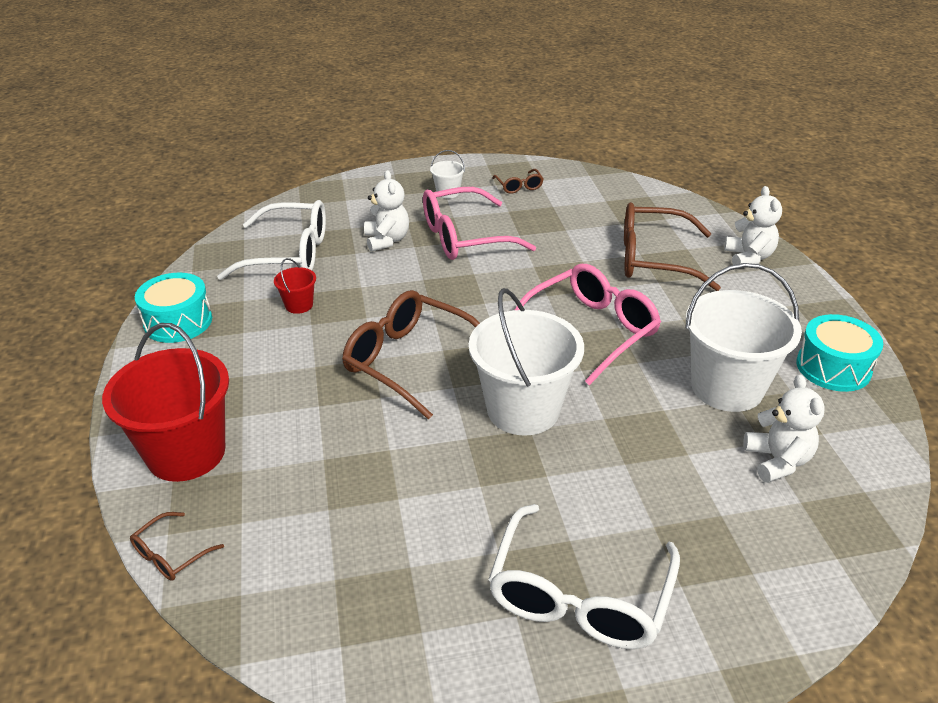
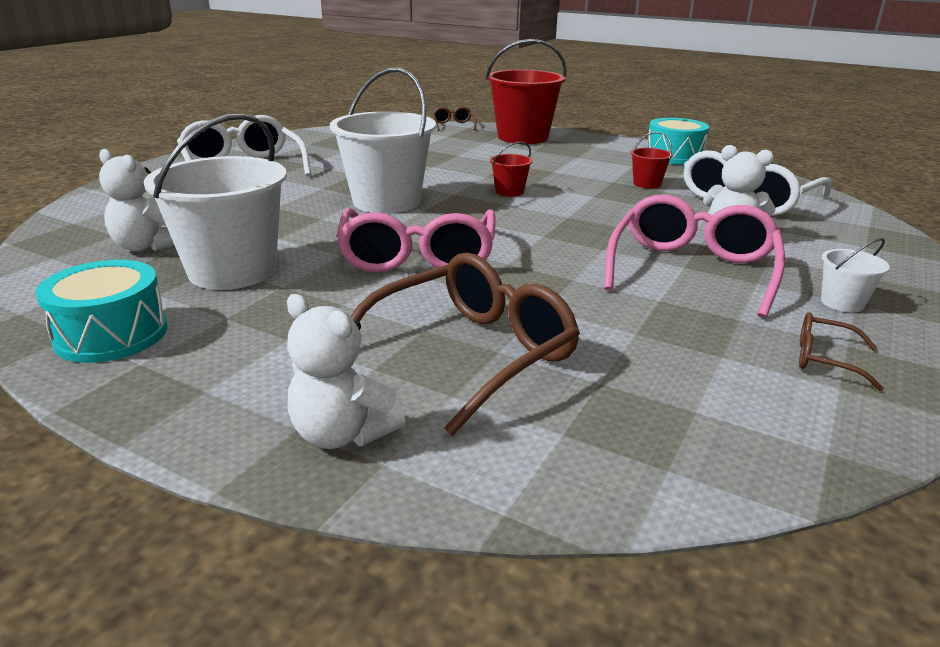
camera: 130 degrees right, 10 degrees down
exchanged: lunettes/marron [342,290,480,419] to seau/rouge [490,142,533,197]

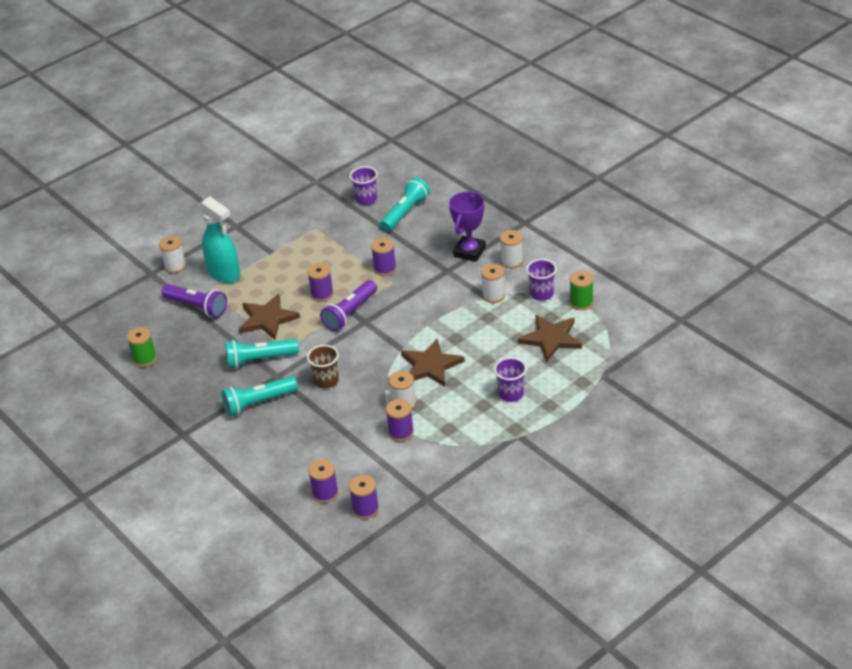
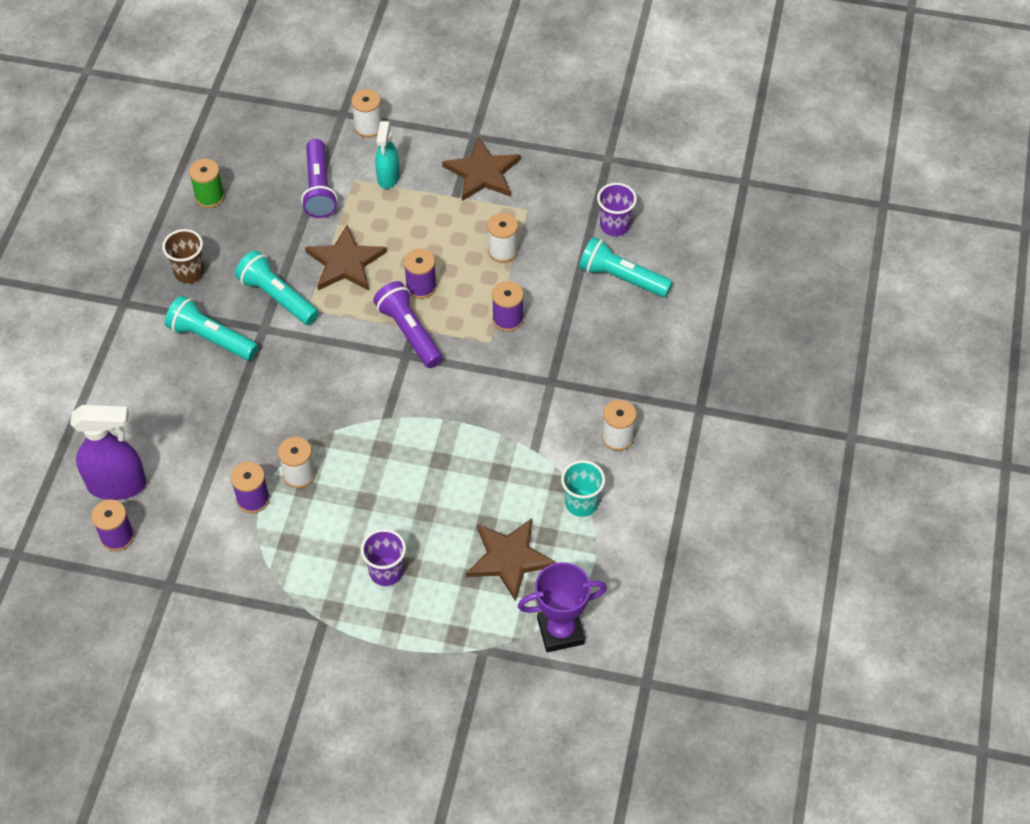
camera: 50 degrees right, 15 degrees up
missing: bobine/vert [570,271,593,310]
relocated: gobelet/marron [307,345,339,389] to [162,229,205,283]; étoile/marron [401,339,465,387] to [442,137,520,201]; trophée/violet [449,192,486,262] to [518,562,607,652]; bobine/blanc [481,264,506,303] to [487,213,518,263]
exchanged: bobine/violet [308,459,339,503] to vaporisateur/violet [70,405,147,500]
colour: gobelet/violet [526,259,557,301] to gobelet/turquoise [561,460,605,517]
spun: lampe de poche/violet [320,280,377,331] = [373,281,443,368] 60 degrees clockwise; lampe de poche/turquoise [380,177,430,231] = [579,237,673,298] 150 degrees counterclockwise
size: vaporisateur/turquoise [199,197,241,283] = [375,121,400,189] x0.64

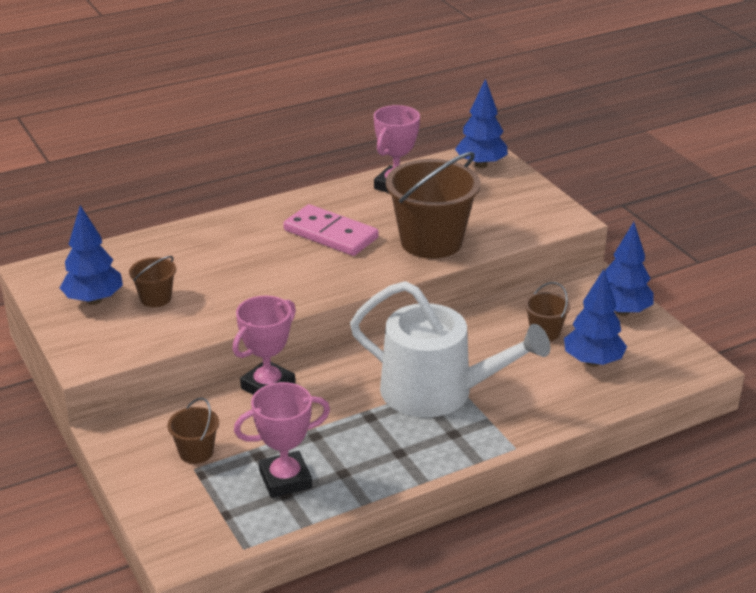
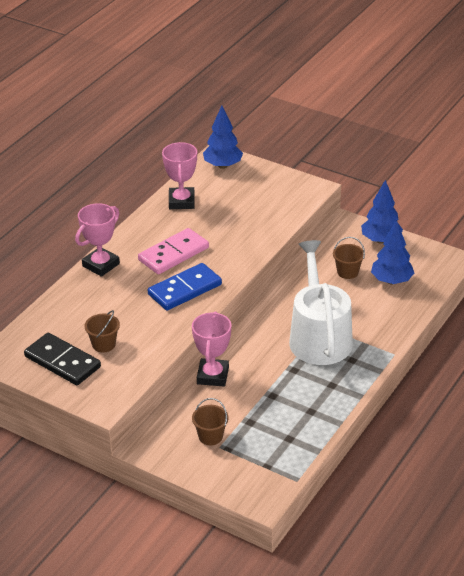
camera: 30 degrees left, 5 degrees up
missing: seau/marron [386,152,481,259]
appeared: domino/bleu [148,263,222,311]
relocated: trophée/rose [234,382,330,498] to [75,203,120,277]
exchanged: arbre/bleu [60,205,123,305] to domino/noir [24,333,101,385]
spun: domino/rose [283,204,379,256] = [138,228,209,274] 45 degrees counterclockwise; arrosoir/blanc [350,281,550,417] = [289,240,353,365] 90 degrees counterclockwise

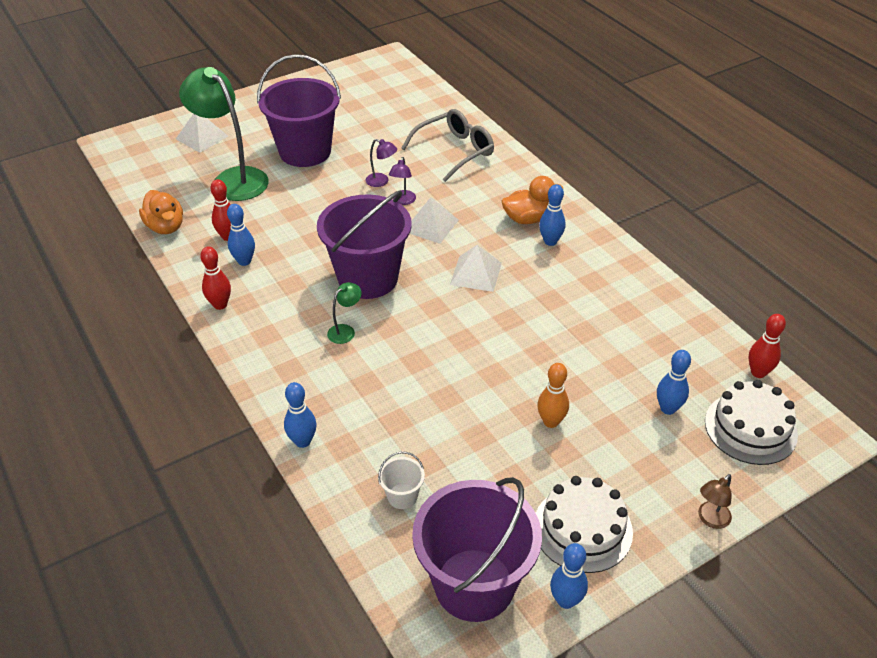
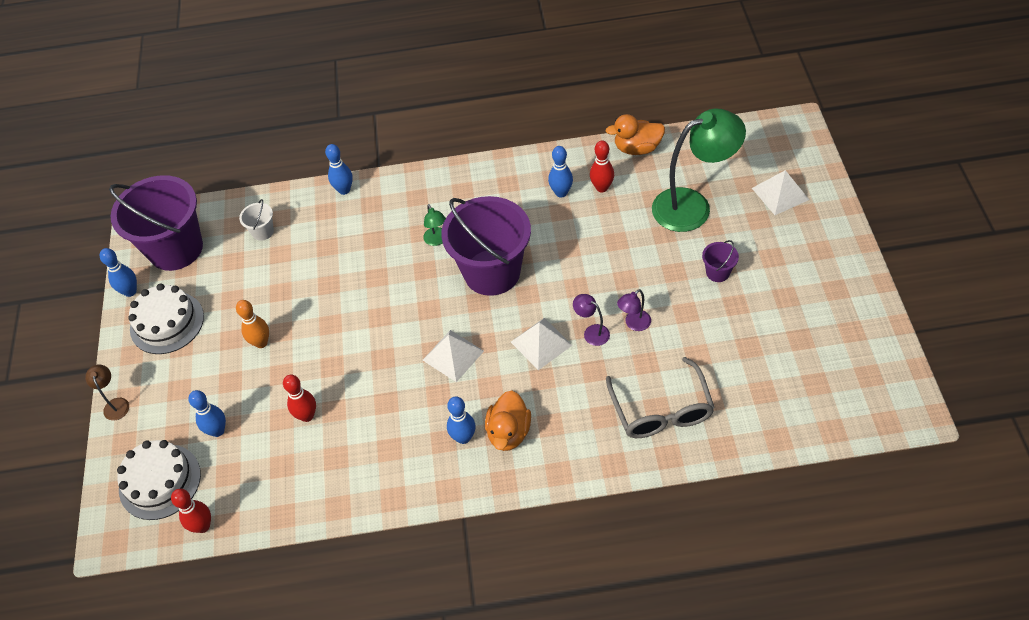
camera: 120 degrees right, 10 degrees up
relocated: quille/rouge [200,246,231,310] to [283,375,316,422]
size: seau/violet [257,54,341,167] = [702,240,739,282] x0.41

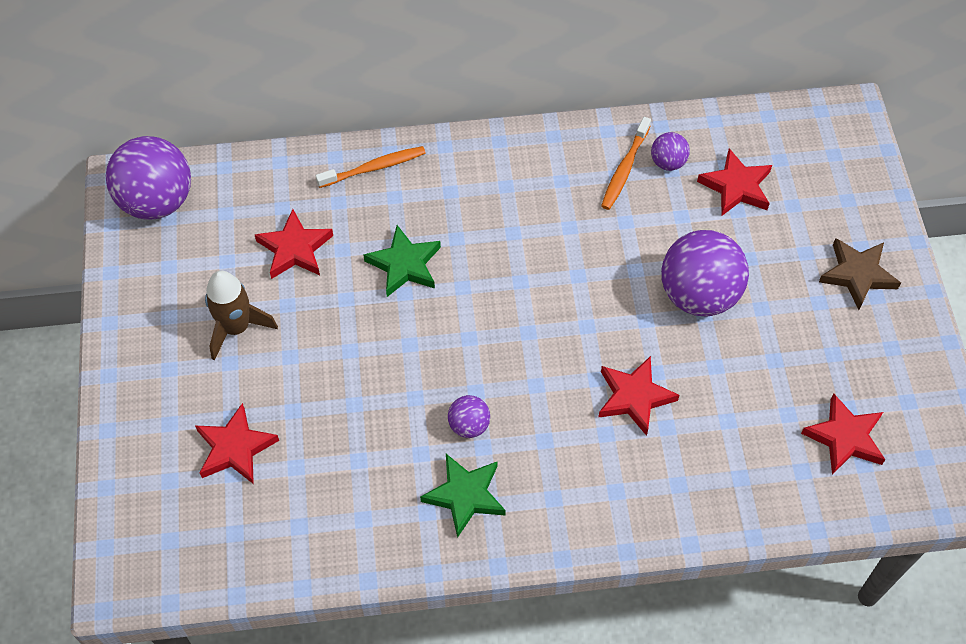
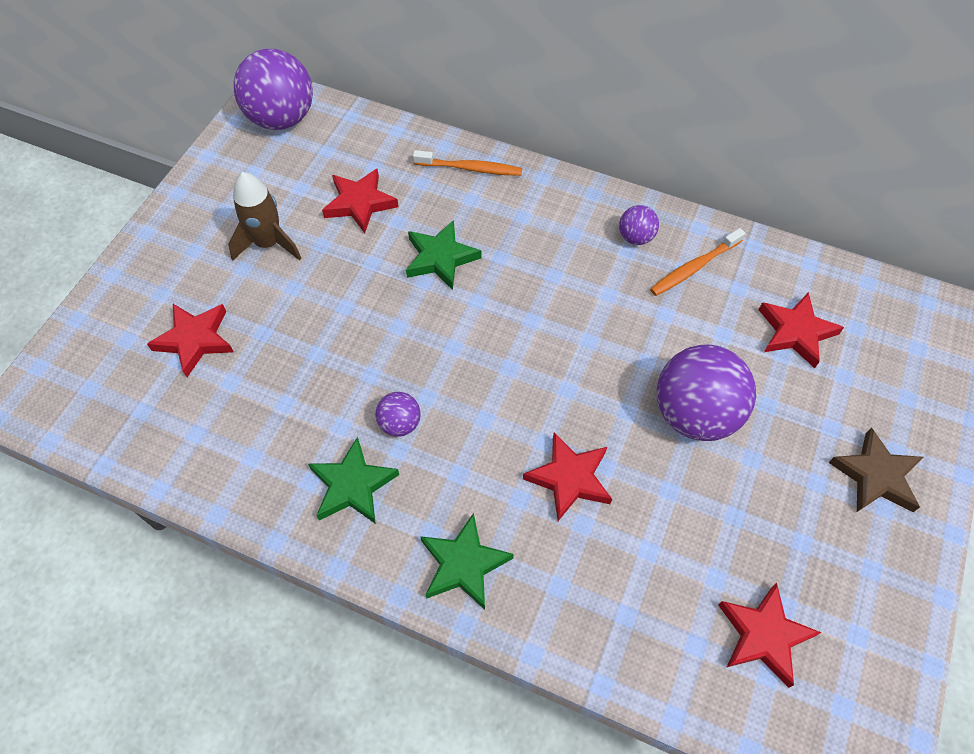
camera: 30 degrees right, 0 degrees up
appeared: étoile/vert [420,513,514,610]
relocated: balle/violet [651,132,690,171] to [619,205,659,245]

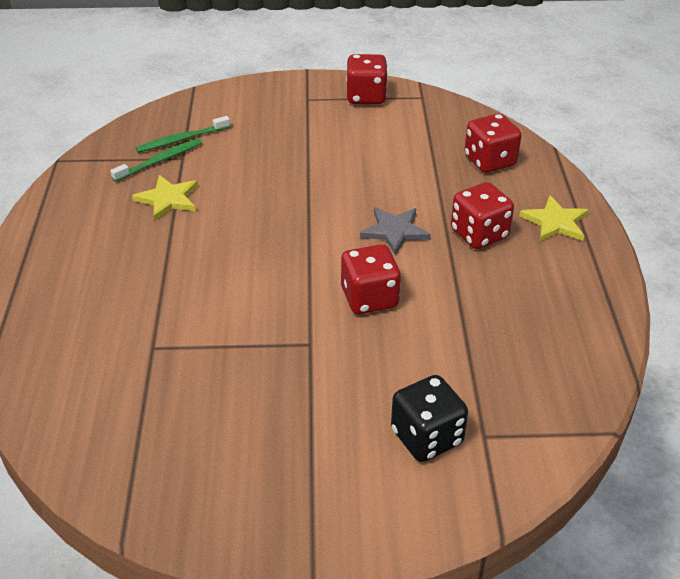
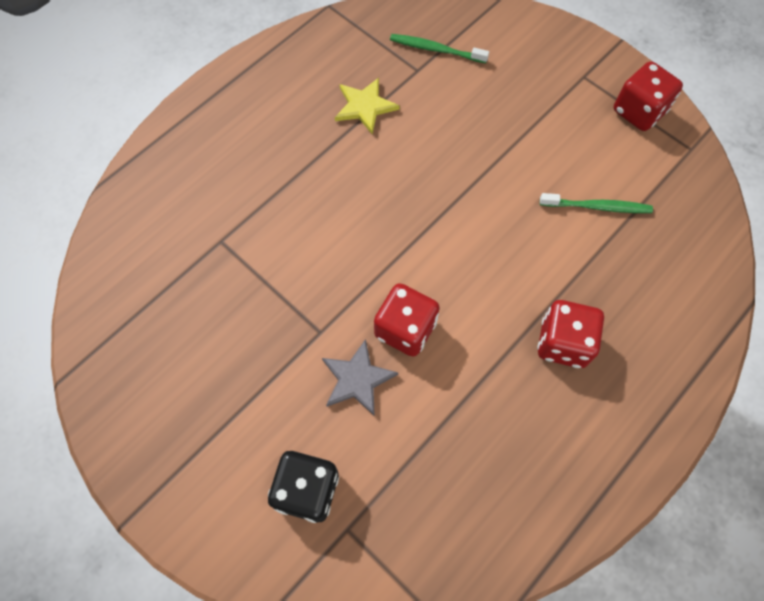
camera: 45 degrees right, 25 degrees up
missing: dé/rouge [465,113,521,173]; étoile/jaune [519,195,588,241]
relocated: brosse à dents/vert [110,139,202,182] to [540,193,653,213]; étoile/gris [360,207,431,255] to [322,339,398,416]

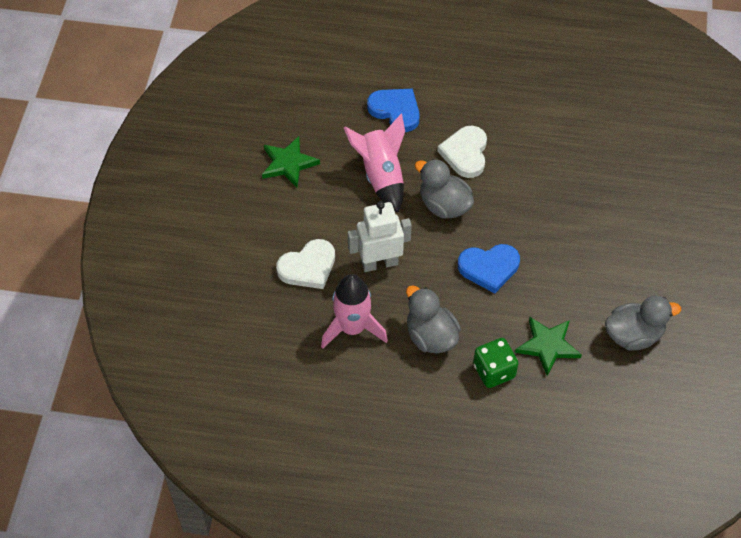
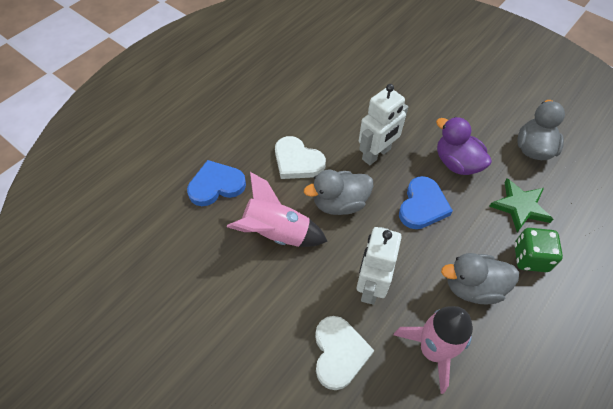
camera: 60 degrees left, 0 degrees up
missing: étoile/vert [262,136,320,188]
appeared: robot/blanc [359,84,408,165]; canard/violet [436,117,492,175]

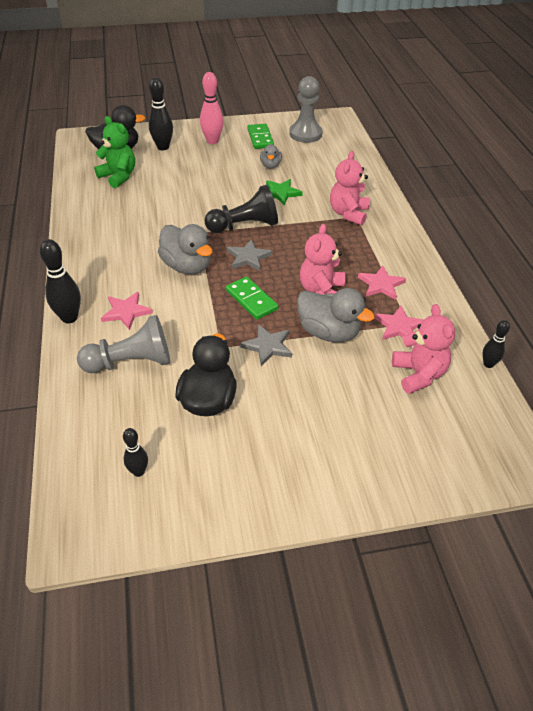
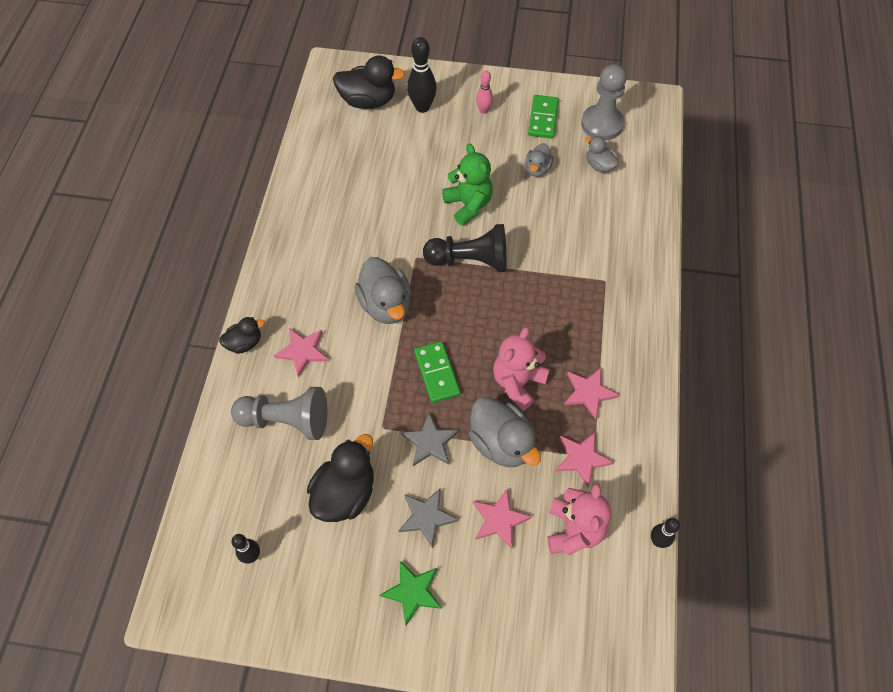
camera: 20 degrees right, 15 degrees up
missing: ours en peluche/rose [330,151,370,225]
appeared: étoile/rose [473,489,532,549]; canard/gris [585,136,619,173]
relocated: ours en peluche/vert [94,116,135,188] to [442,143,493,226]; étoile/gris [227,239,272,271] to [398,488,458,548]; étoile/vert [266,179,303,206] to [380,561,442,625]
exchanged: quille/noir [40,239,81,323] to canard/noir [219,317,265,354]
size: quille/rose [200,72,224,144] = [476,71,493,114] x0.59

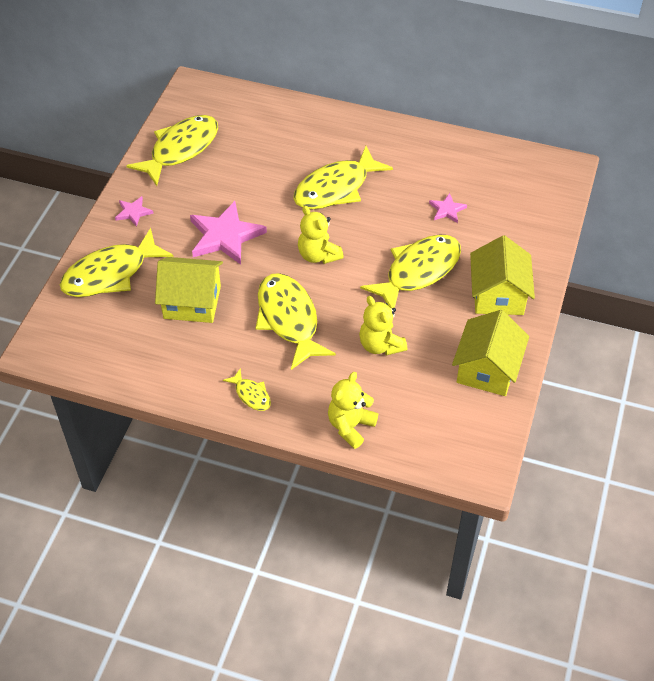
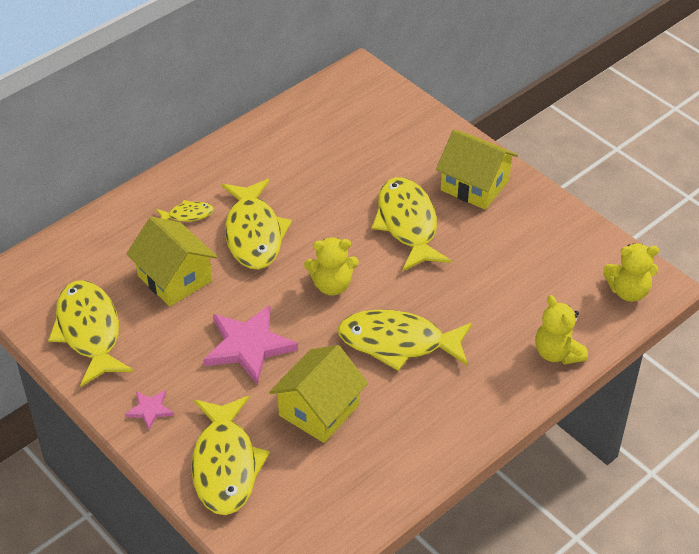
camera: 60 degrees left, 5 degrees down
missing: étoile/rose [429,193,467,223]
relocated: poisson/jaune [223,368,271,411] to [156,200,214,222]; ours en peluche/jaune [359,296,407,355] to [603,243,659,302]; maison/jaune [452,310,529,396] to [126,217,218,307]

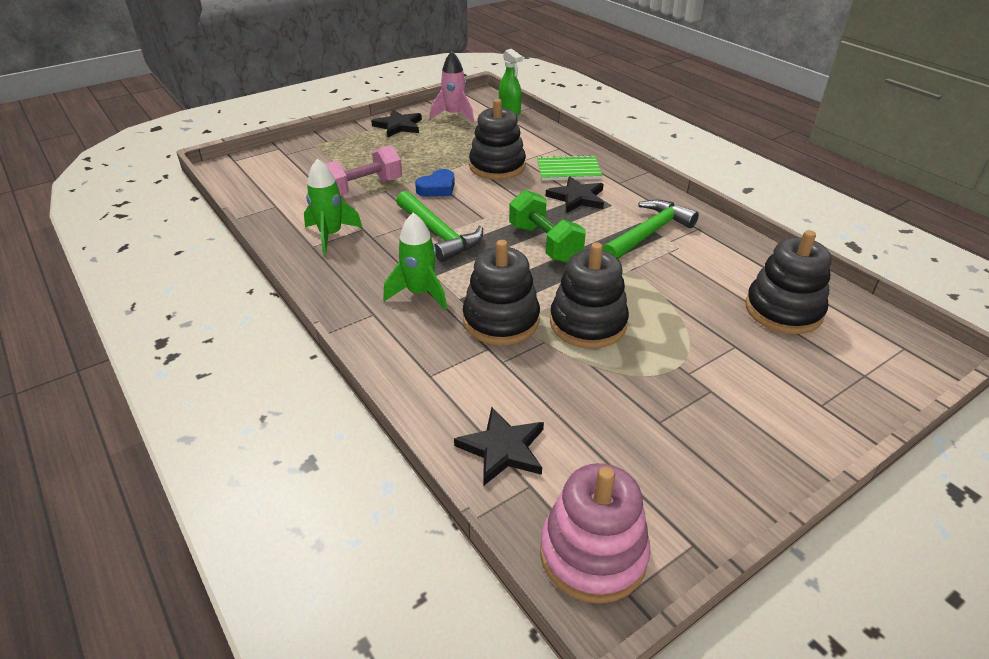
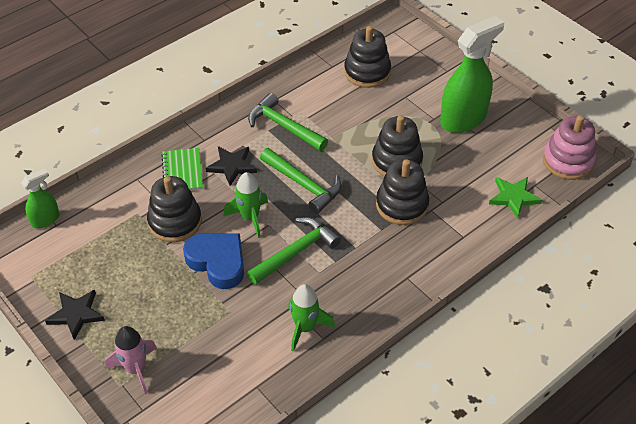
camera: 95 degrees left, 10 degrees up
missing: haltère/rose [325,145,402,196]
appeared: vaporisateur/vert [440,16,504,133]
relocated: fusée/vert [383,213,447,310] to [224,172,268,238]; fusée/rose [430,51,474,123] to [105,326,157,394]
exchanged: haltère/vert [509,190,586,263] to marteau/vert [260,148,341,214]
colour: étoile/noir [454,407,544,485] to étoile/vert [489,177,542,219]
size: cœur/bleu [415,169,455,197] = [183,233,244,289] x1.68

